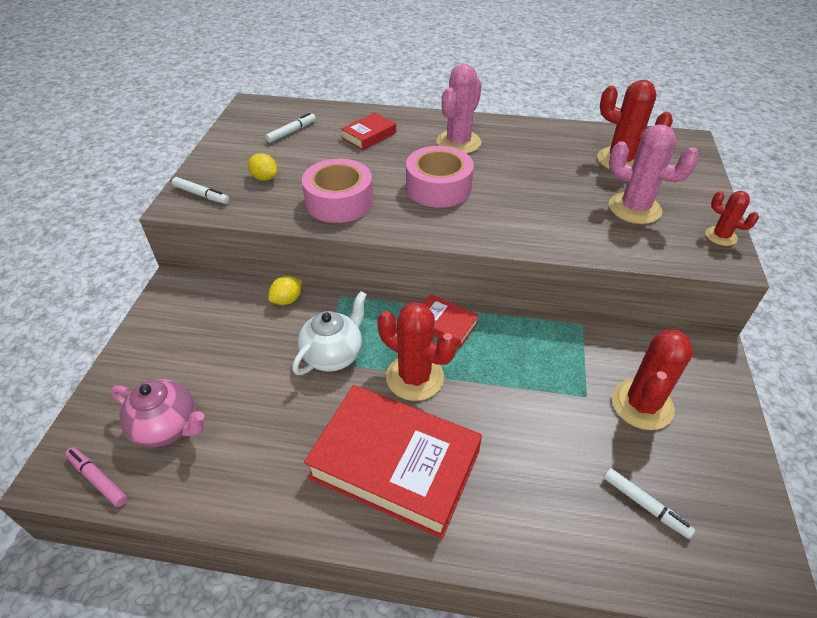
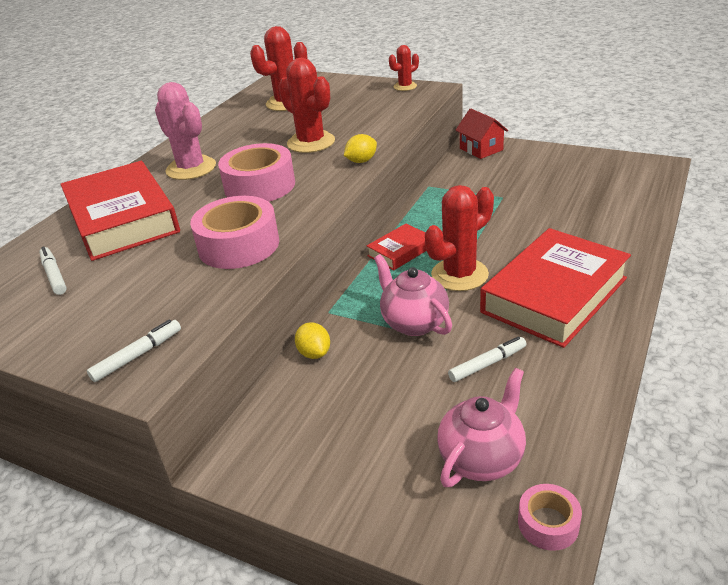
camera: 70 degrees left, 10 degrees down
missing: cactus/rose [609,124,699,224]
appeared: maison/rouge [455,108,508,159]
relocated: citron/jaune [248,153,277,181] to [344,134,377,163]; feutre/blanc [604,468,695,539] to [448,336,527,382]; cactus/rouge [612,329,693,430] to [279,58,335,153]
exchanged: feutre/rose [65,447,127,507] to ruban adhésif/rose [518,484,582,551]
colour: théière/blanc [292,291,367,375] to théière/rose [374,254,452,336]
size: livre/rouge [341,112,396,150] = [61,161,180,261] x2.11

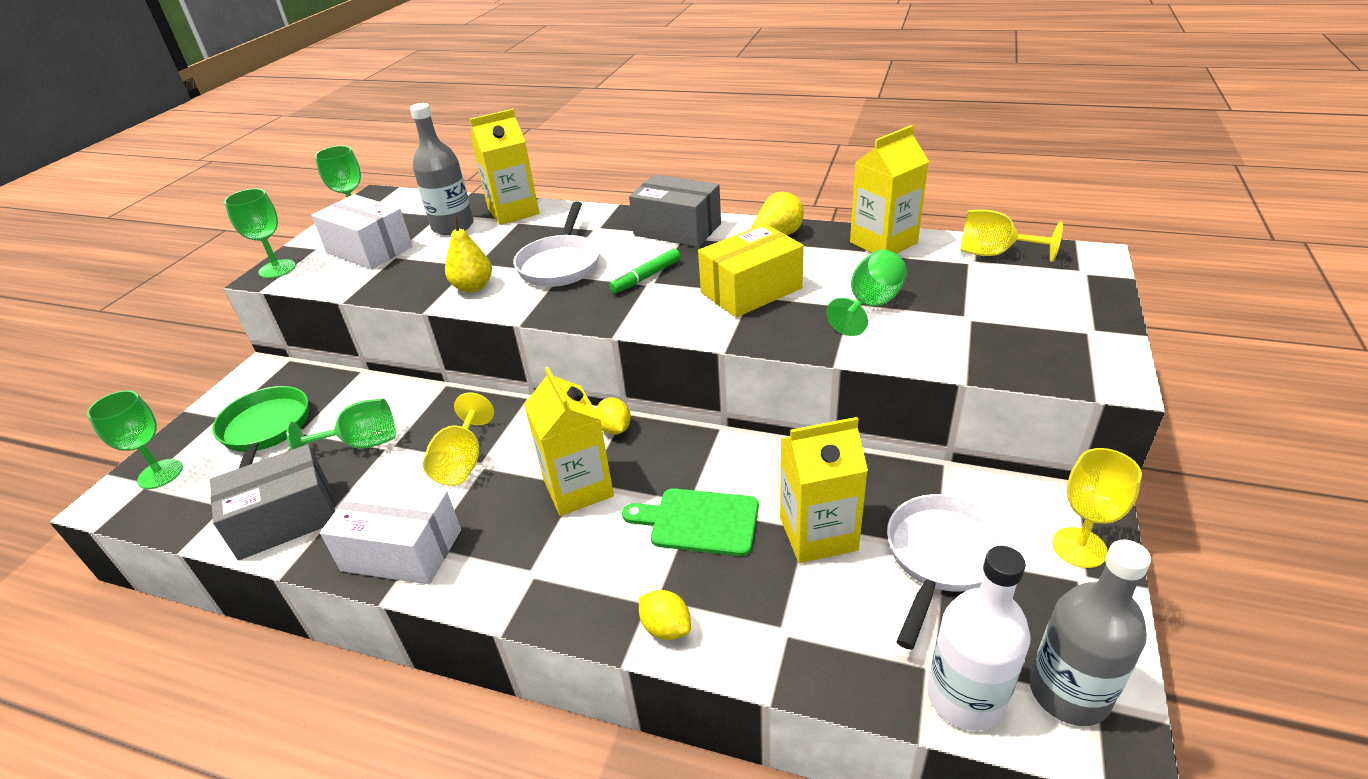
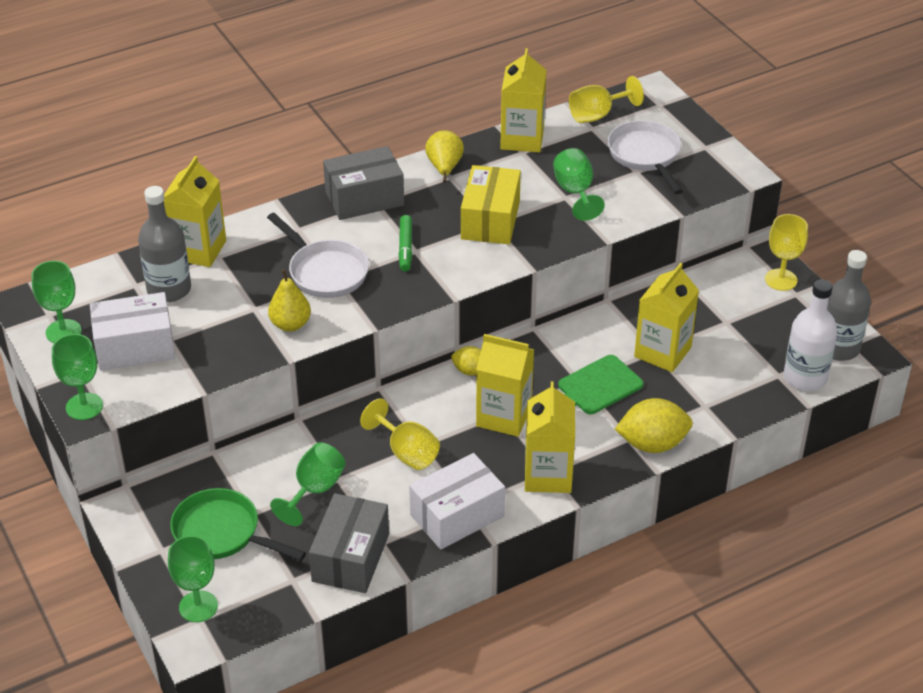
camera: 50 degrees left, 5 degrees up
appeared: brique de lait/jaune [525,381,575,493]
relocated: poêle/blanc [887,494,1010,650] to [607,120,683,194]
size: citron/jaune [639,590,691,640] = [615,398,693,453] x1.78

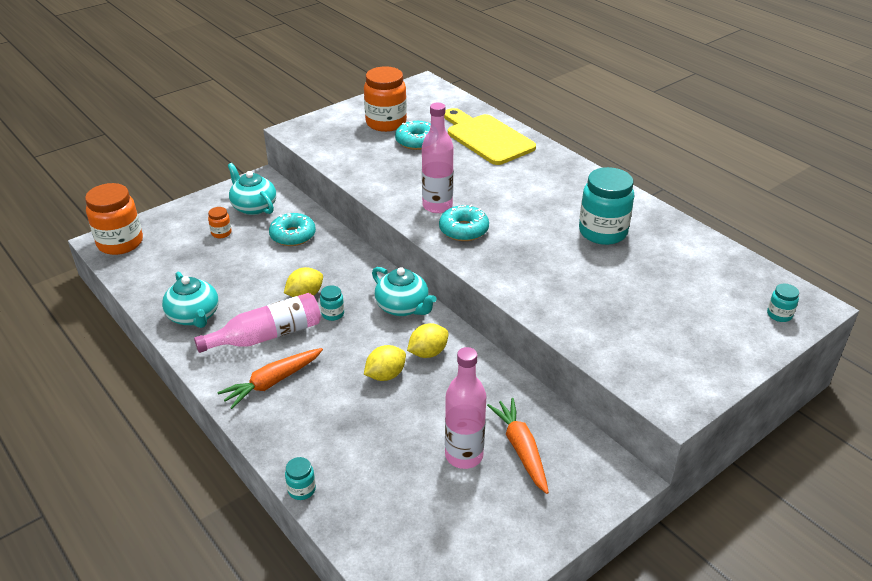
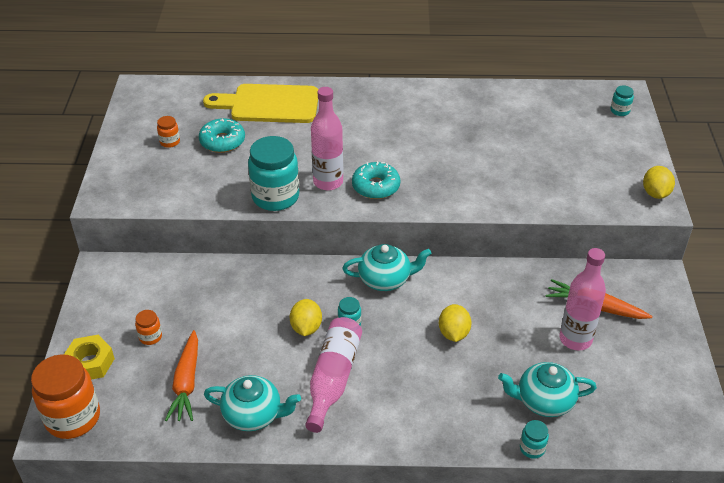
camera: 50 degrees left, 5 degrees up
missing: beignet/turquoise [269,213,316,246]
appeared: écrou/jaune [64,335,115,380]
relocated: carotte/orange [217,348,323,409] to [165,330,198,421]; théière/turquoise [228,163,276,215] to [498,362,597,417]; citron/jaune [407,323,448,358] to [643,166,675,199]; bocal/turquoise [579,167,634,245] to [248,136,299,211]
size: bocal/orange [364,66,407,132] = [157,116,180,148] x0.45

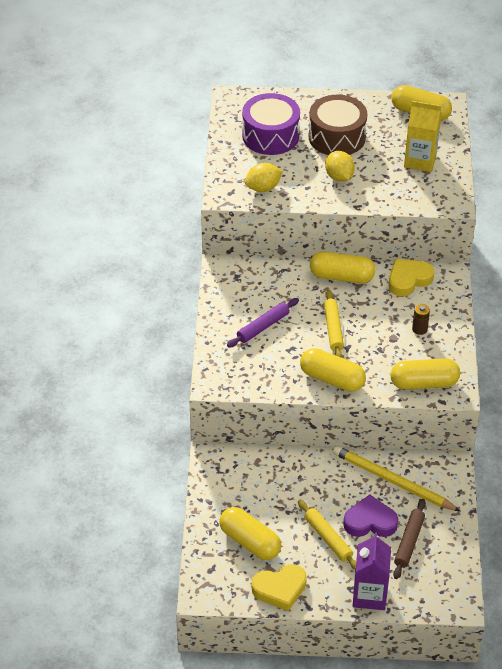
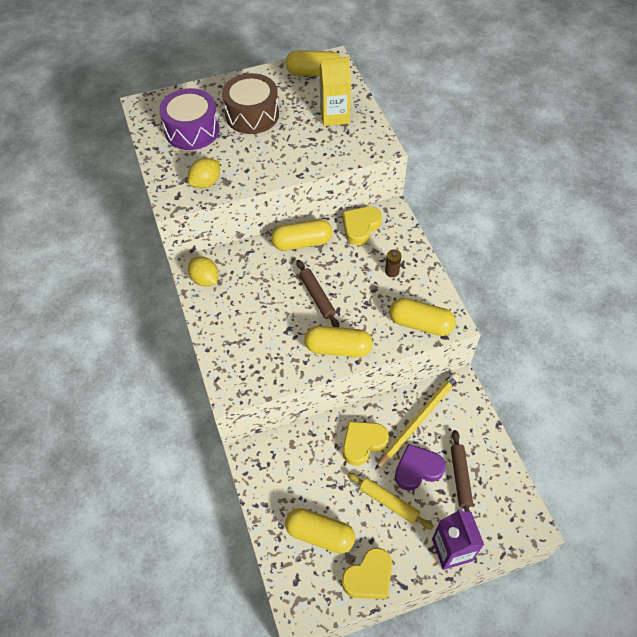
camera: 20 degrees left, 10 degrees up
missing: rouleau à pâtisserie/violet [227,298,299,348]
appeared: cœur/jaune [343,421,389,466]
relocated: citron/jaune [325,151,355,182] to [188,257,218,286]
colour: rouleau à pâtisserie/jaune [324,289,344,358] to rouleau à pâtisserie/marron [296,260,339,327]
spun: crayon/jaune [333,446,461,512] = [375,373,460,470] 120 degrees clockwise; gélule/jaune [391,358,460,390] = [389,298,456,336] 45 degrees clockwise

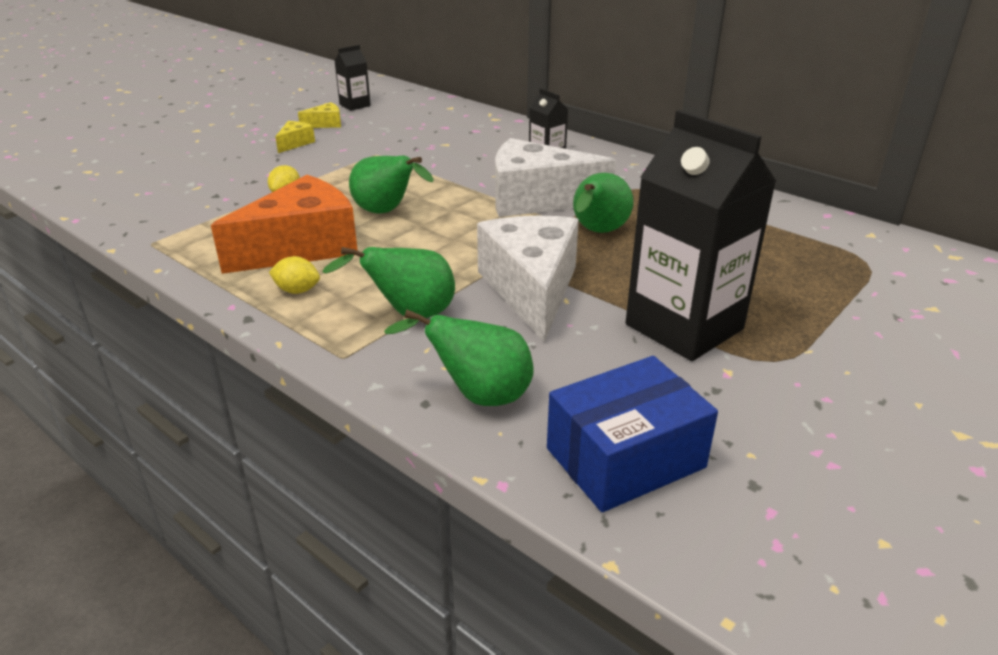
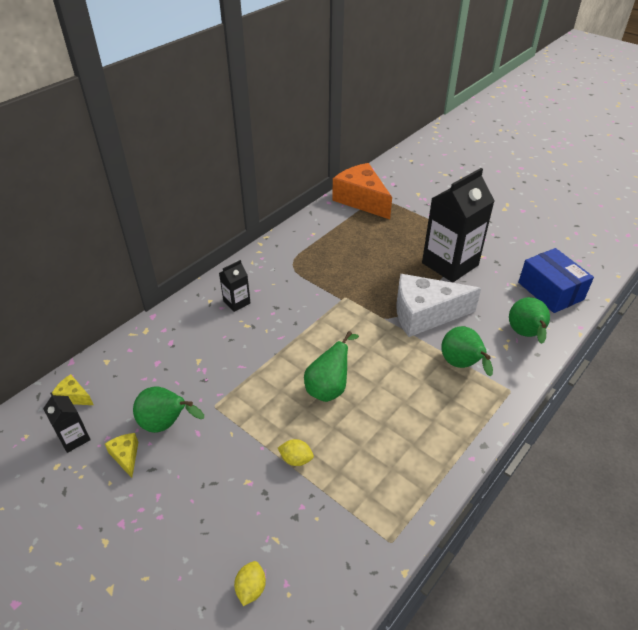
camera: 90 degrees left, 10 degrees up
missing: fromage/blanc [495,138,616,217]
relocated: fromage/orange [211,175,358,274] to [332,163,392,219]; citron/jaune [269,256,320,294] to [234,561,266,606]; fromage/jaune [276,121,315,153] to [52,374,93,405]; poire/vert [573,173,634,233] to [133,386,204,433]

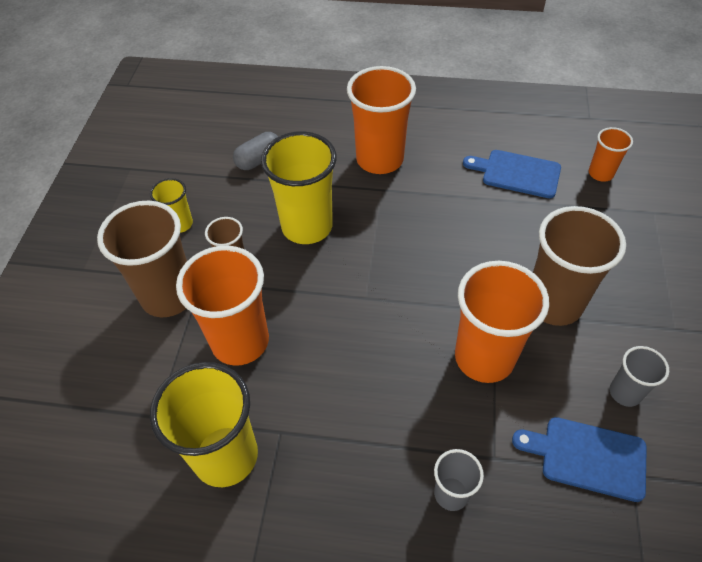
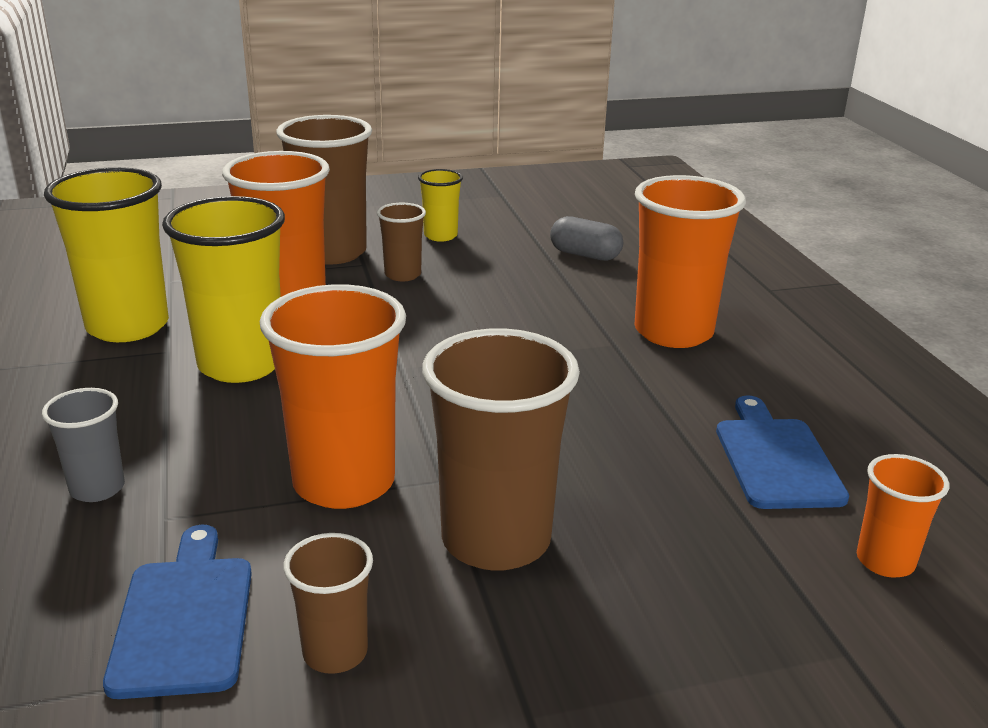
camera: 65 degrees right, 25 degrees down
relocated: gobelet/jaune [261,131,337,244] to [162,196,285,383]
colour: gobelet/gris [610,346,669,407] to gobelet/marron [283,533,373,674]

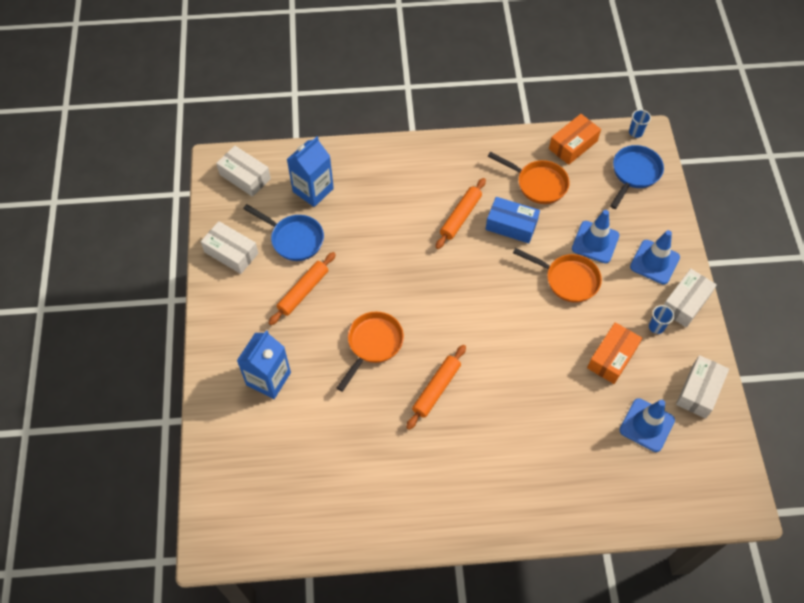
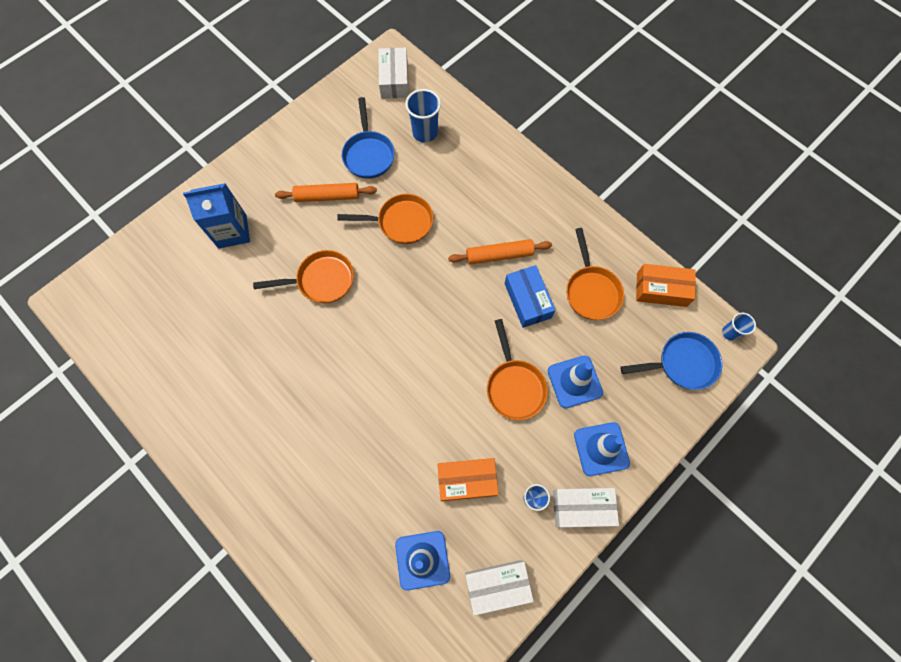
camera: 50 degrees right, 10 degrees up
missing: boîte/blanc [201,221,258,274]; rouleau à pâtisserie/orange [406,345,466,430]
appeared: poêle/orange [337,194,434,244]
exchanged: brique de lait/bleu [287,137,334,207] to gobelet/bleu [405,89,441,143]

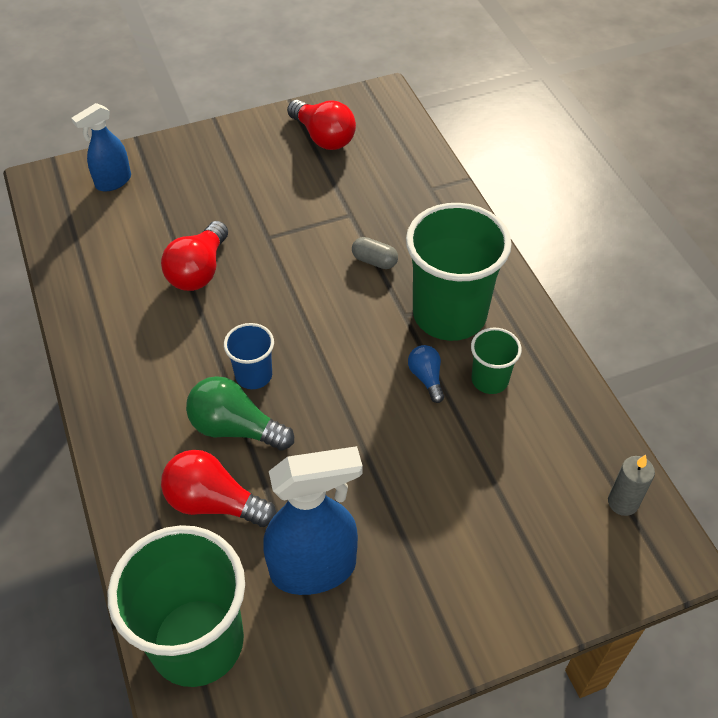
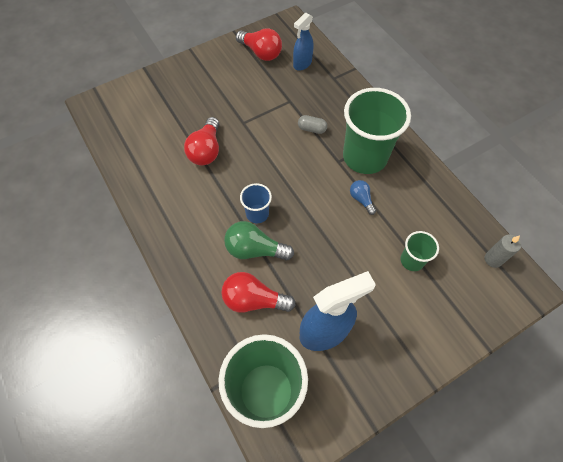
camera: 10 degrees left, 10 degrees up
relocated: vaporisateur/bleu [71,103,131,192] to [293,12,314,71]; gobelet/vert [471,328,522,394] to [401,231,439,271]

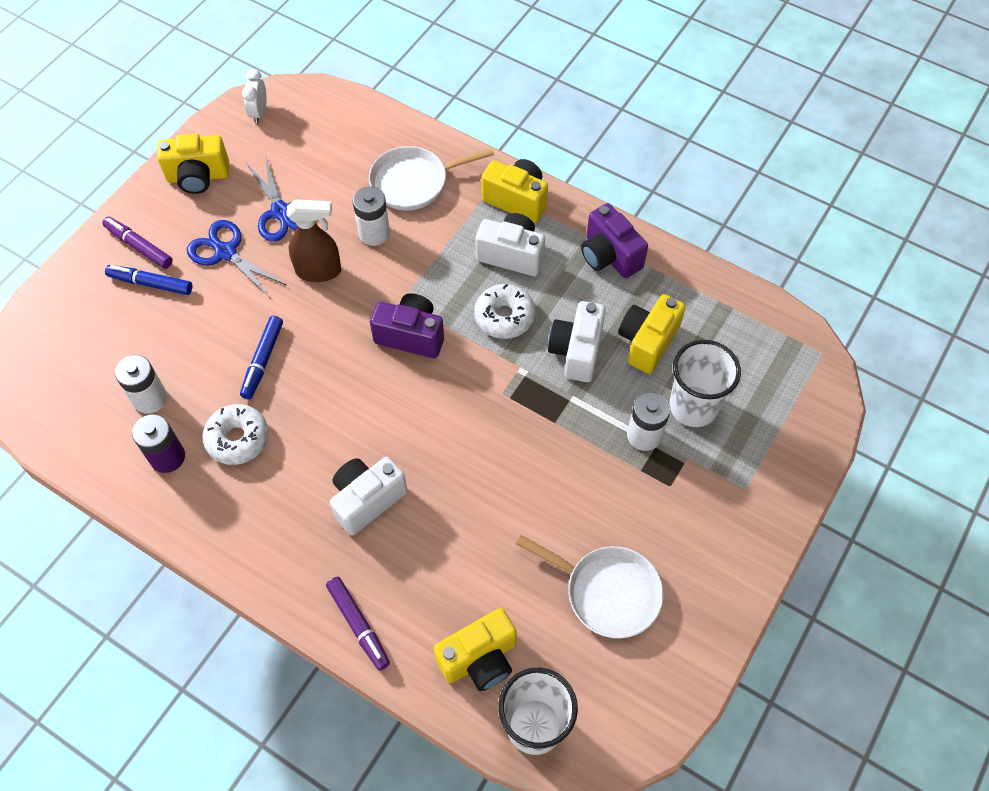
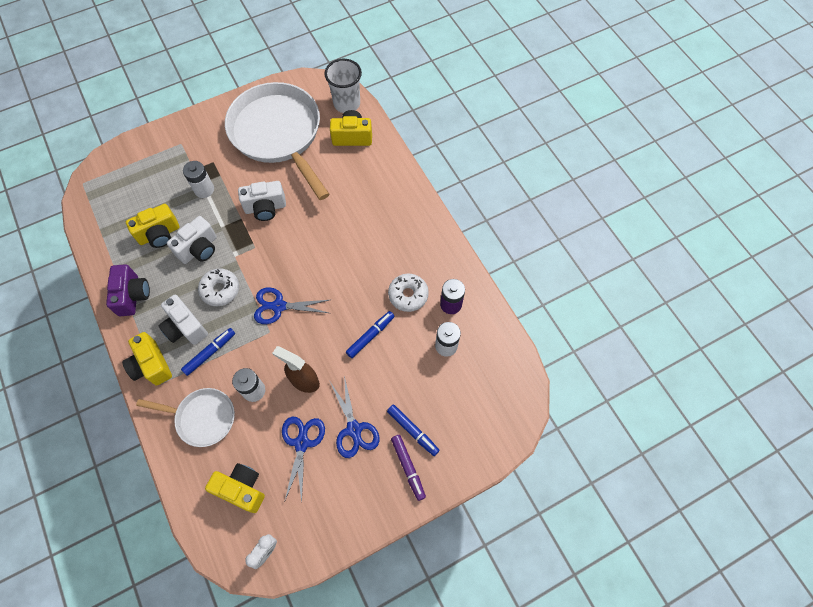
camera: 150 degrees left, 5 degrees up
missing: feutre/violet [326,577,390,671]; gobelet/blanc [669,340,741,427]
appeared: feutre/bleu [181,328,235,376]
relocated: appareil photo/jaune [157,134,229,194] to [205,463,265,513]; appareil photo/blanc [330,457,407,535] to [238,181,286,221]
exchanged: appareil photo/violet [370,293,444,358] to ciseaux/bleu [254,287,329,324]
size: poêle/blanc [516,535,663,639] = [225,82,330,200] x1.94

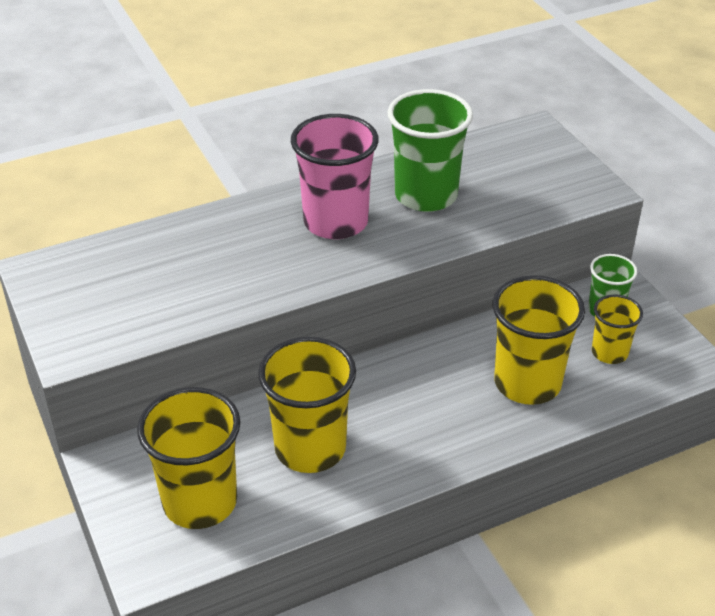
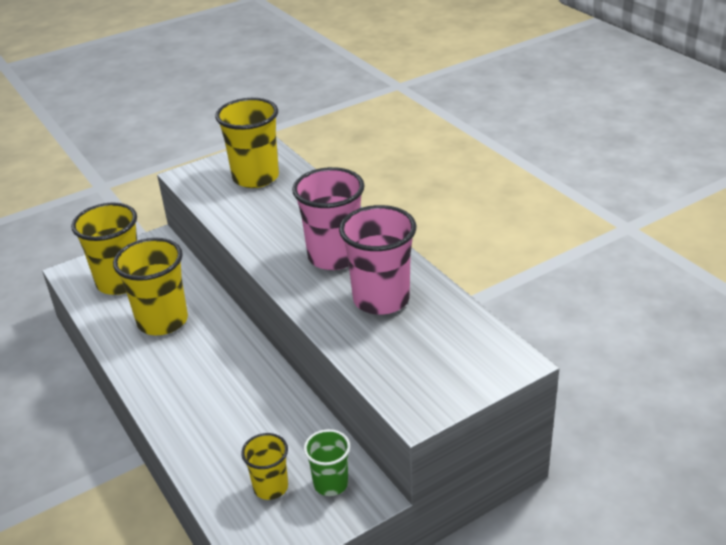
camera: 85 degrees right, 5 degrees down
relocated: gobelet/jaune [493,275,585,405] to [215,98,279,188]
colour: gobelet/vert [387,89,473,212] to gobelet/rose [339,205,416,315]

